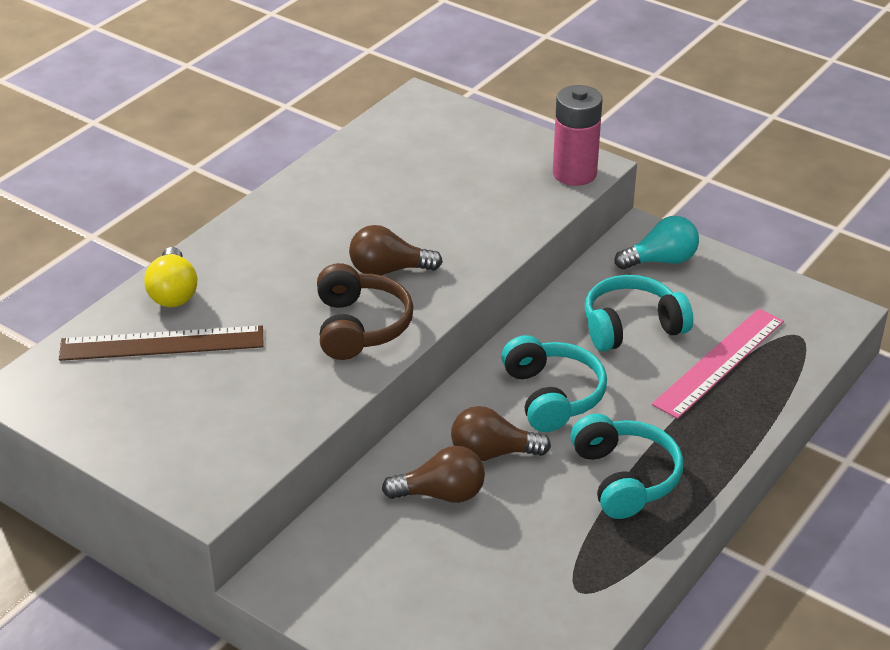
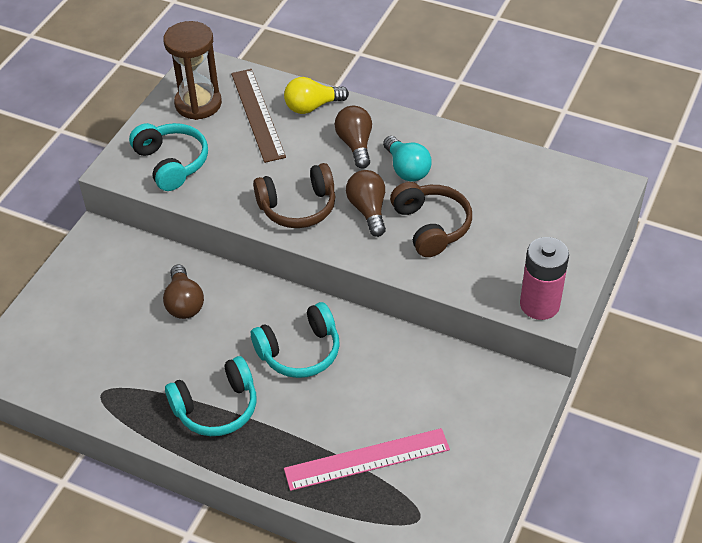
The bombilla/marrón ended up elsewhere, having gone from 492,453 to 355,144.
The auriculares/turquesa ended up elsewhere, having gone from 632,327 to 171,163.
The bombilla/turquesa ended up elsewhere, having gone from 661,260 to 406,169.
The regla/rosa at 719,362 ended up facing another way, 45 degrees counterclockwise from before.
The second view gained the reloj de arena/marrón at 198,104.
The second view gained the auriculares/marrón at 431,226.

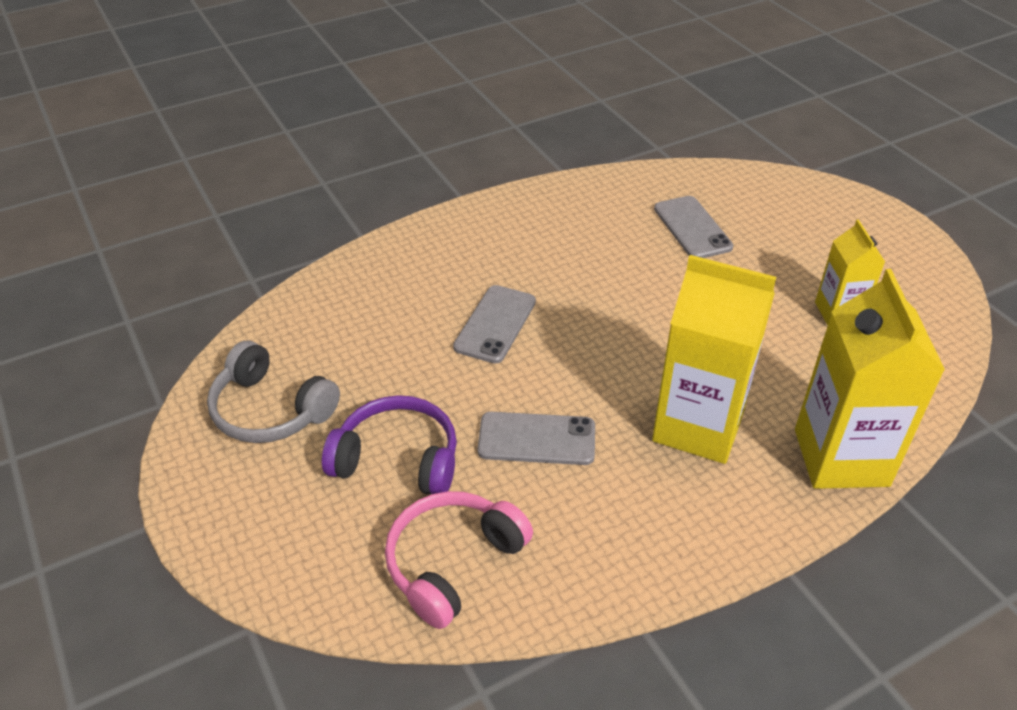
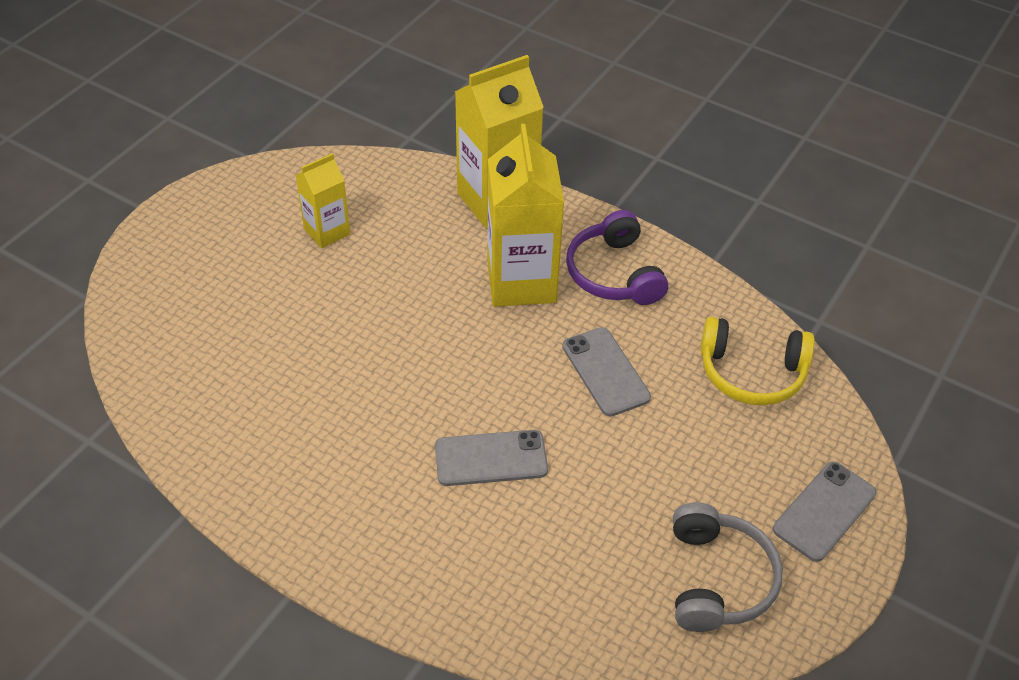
The auriculares/morado ended up elsewhere, having gone from 397,459 to 614,273.
What was the auriculares/rosa at 453,563 turned into the auriculares/amarillo at 751,372.
The móvil/gris ended up elsewhere, having gone from 692,228 to 824,511.

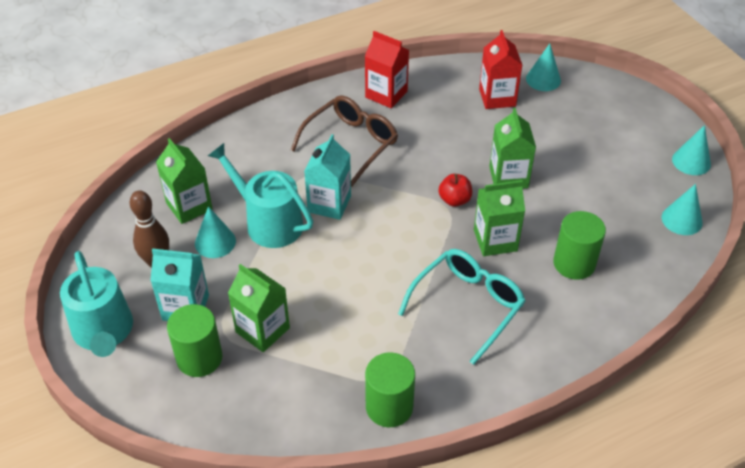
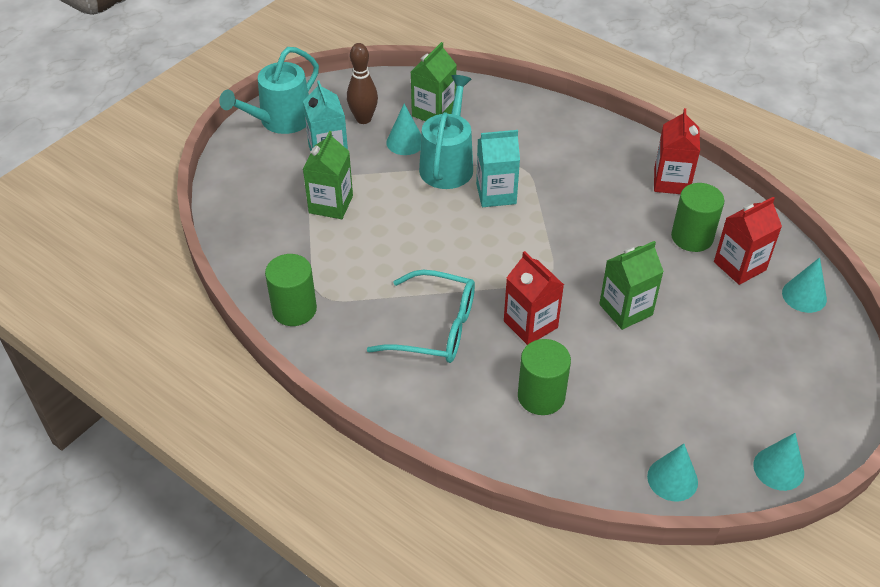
The cilindro/verde ended up elsewhere, having gone from 199,358 to 692,237.
The second view lost the gafas/marrón at 351,144.
The second view lost the manzana/rojo at 454,200.
What was the cartón de leche/verde at 495,240 turned into the cartón de leche/rojo at 530,324.

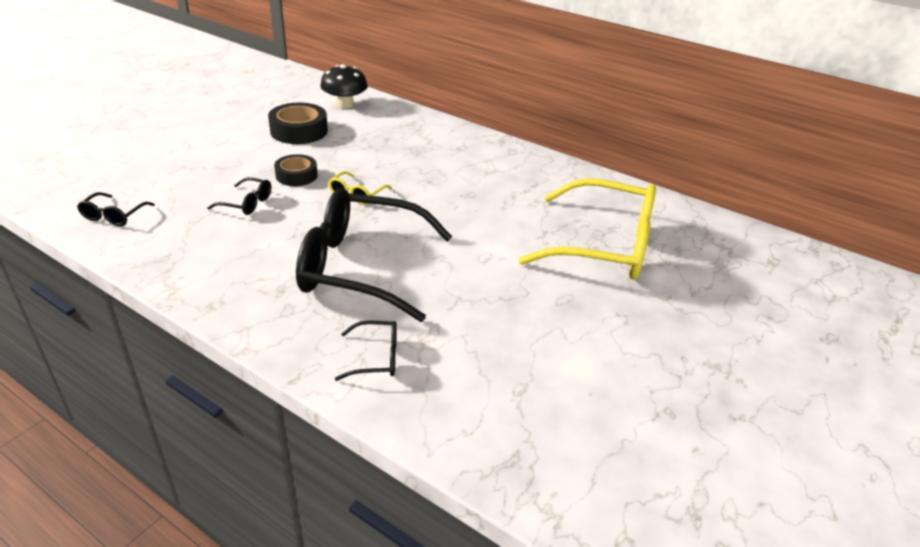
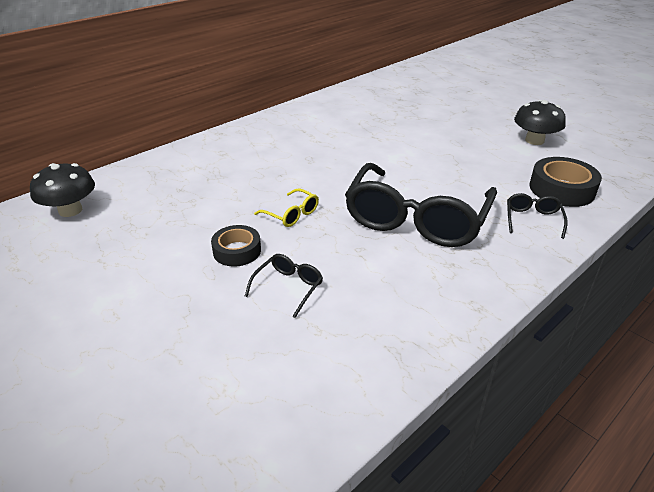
The second view lost the gafas/negro at 113,216.
The cinta adhesiva/negro ended up elsewhere, having gone from 299,131 to 561,189.
The second view lost the gafas/amarillo at 604,246.
The second view gained the seta/negro at 534,140.

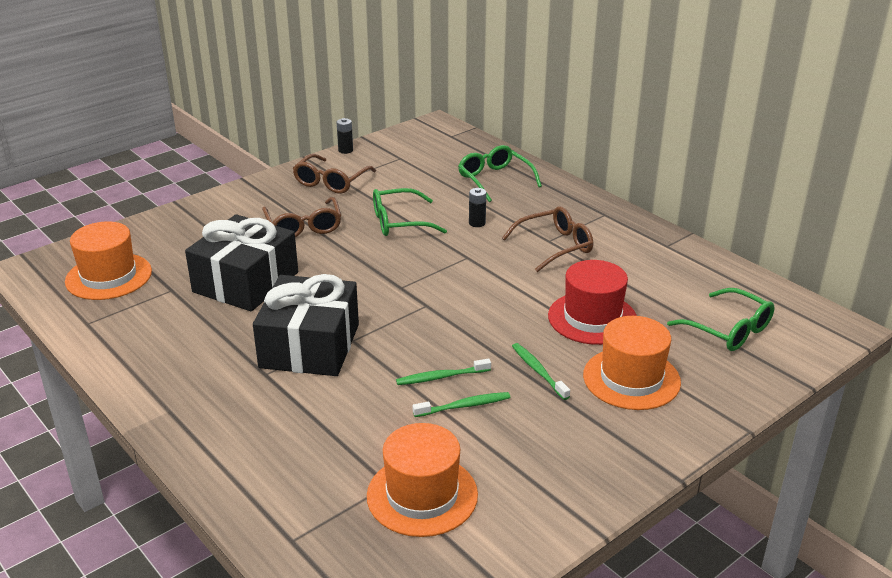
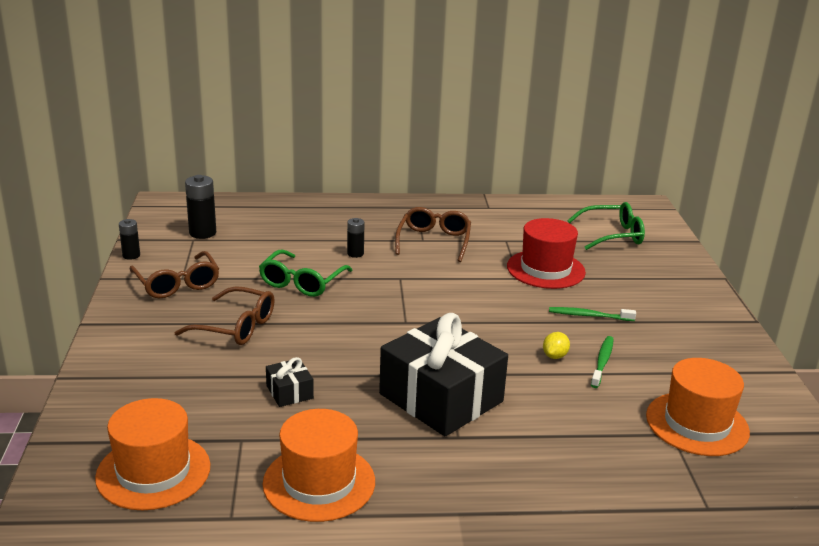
The size of the regalo/negro at 246,282 changed by a factor of 0.42.
Where the cepillo de dientes/verde stood at 441,377, the limón/amarillo came to stand at 555,356.
The second view lost the gafas/verde at 494,180.
The sombrero/naranja ended up elsewhere, having gone from 631,379 to 319,482.
The second view gained the pila/negro at 202,233.

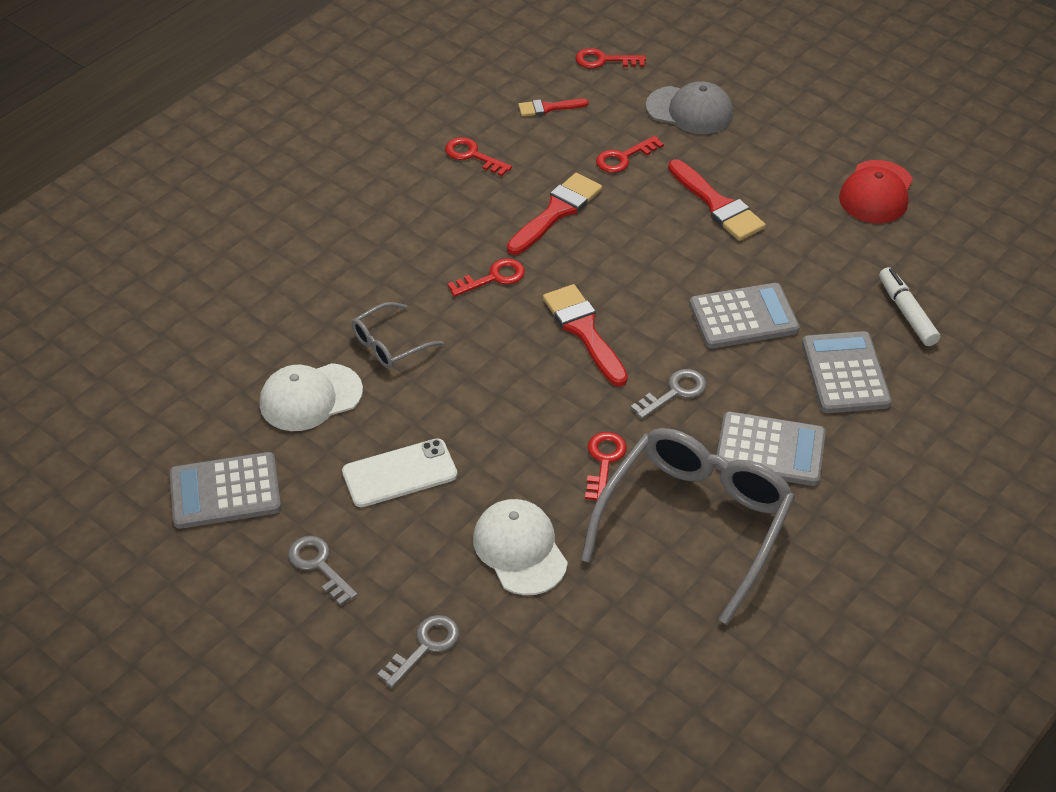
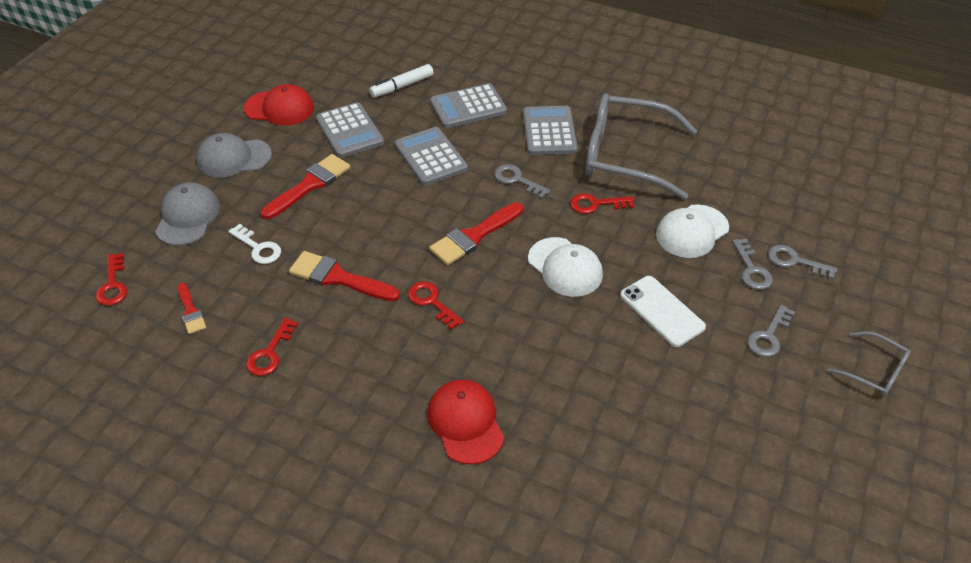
The calculadora/gris ended up elsewhere, having gone from 225,491 to 349,131.
The gorra/blanco ended up elsewhere, having gone from 310,397 to 565,267.
The gafas/gris ended up elsewhere, having gone from 390,344 to 874,371.
What was the llave/rojo at 624,158 turned into the llave/blanco at 258,248.
The second view gained the gorra/gris at 234,158.
The second view gained the gorra/rojo at 465,423.
The second view gained the llave/gris at 752,269.

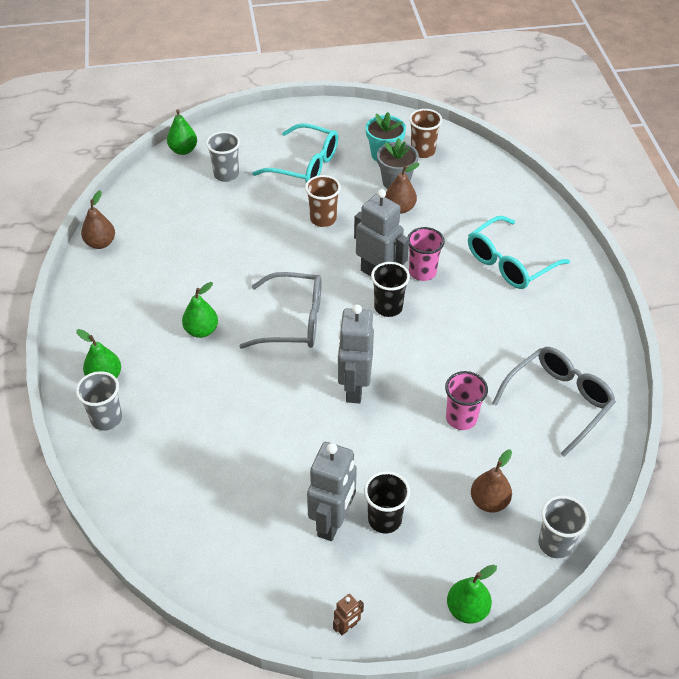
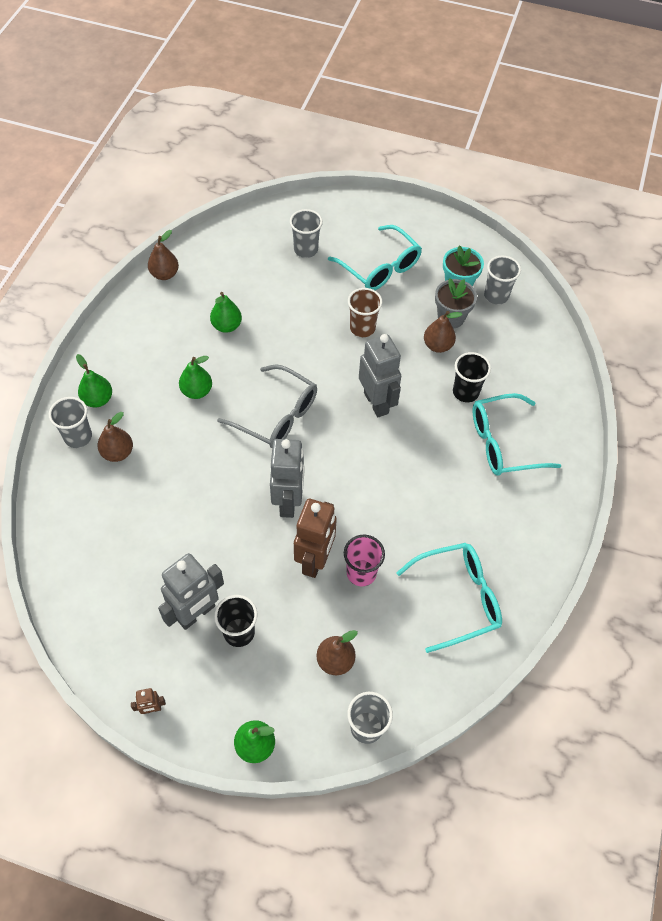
The pera/verde ended up elsewhere, having gone from 183,150 to 227,326.
The robot/gris at 354,388 ended up facing another way, 150 degrees clockwise from before.
The vaso/negro ended up elsewhere, having gone from 388,307 to 465,392.
The second view lost the vaso/rosa at 422,272.
What was the vaso/marrón at 422,151 turned into the vaso/gris at 496,296.
What was the gafas/gris at 558,401 turned into the gafas/turquesa at 458,598.
The second view gained the pera/marrón at 118,452.
The second view gained the robot/marrón at 315,560.

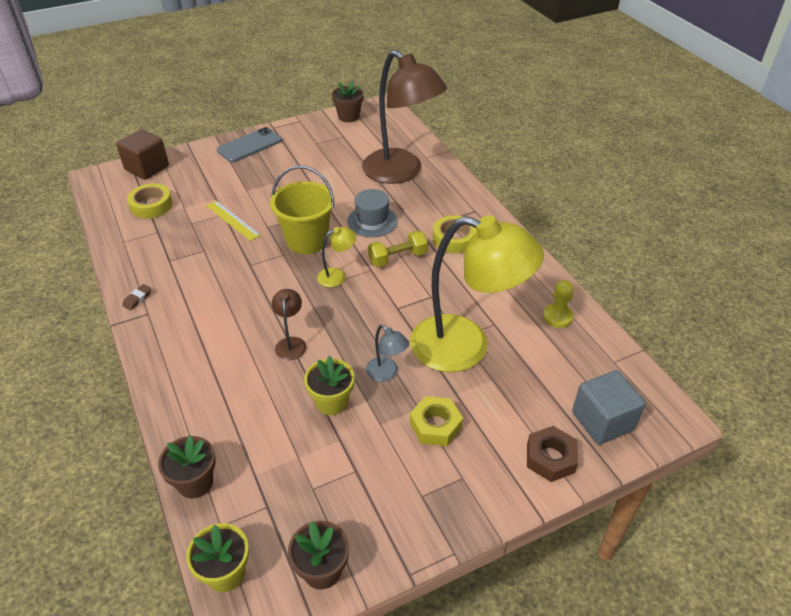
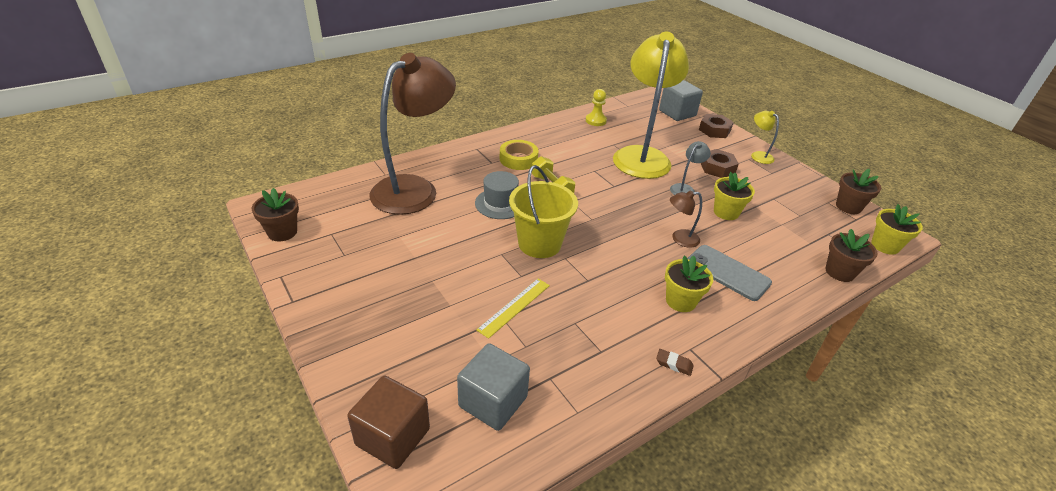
Where the cinta adhesiva/amarillo stood at 151,205, the cubo/gris came to stand at 493,402.
The móvil/gris ended up elsewhere, having gone from 249,145 to 727,272.
The lámpara/amarillo ended up elsewhere, having gone from 337,276 to 758,155.
What was the tuerca/amarillo at 435,425 turned into the tuerca/marrón at 717,168.
The second view gained the maceta/amarillo at 680,301.

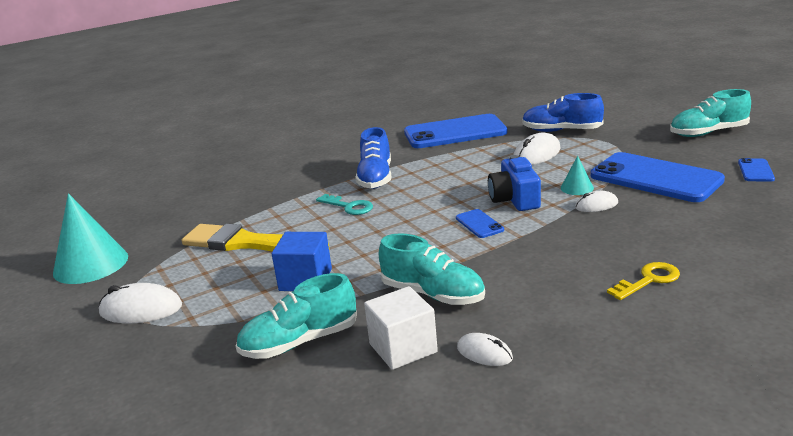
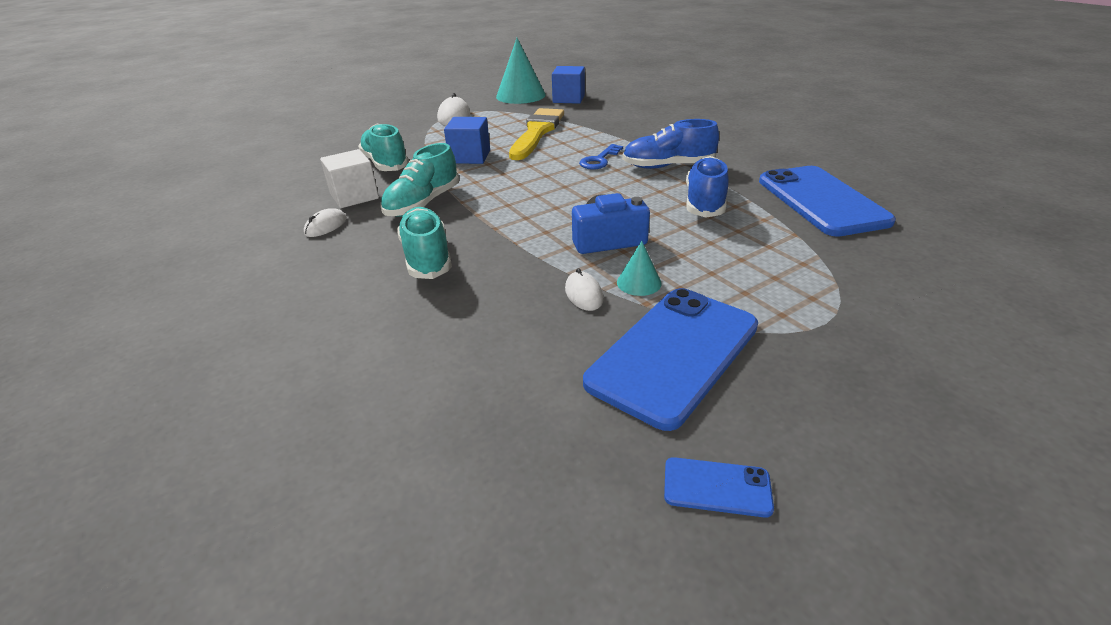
What was the llave/turquesa at 349,206 turned into the llave/azul at 599,160.
The second view lost the móvil/azul at 479,224.
The second view lost the ratón/blanco at 537,154.
The zapato/azul ended up elsewhere, having gone from 561,131 to 705,202.
The second view lost the llave/amarillo at 649,280.
The zapato/turquesa ended up elsewhere, having gone from 708,133 to 427,257.
The second view gained the cubo/azul at 568,99.

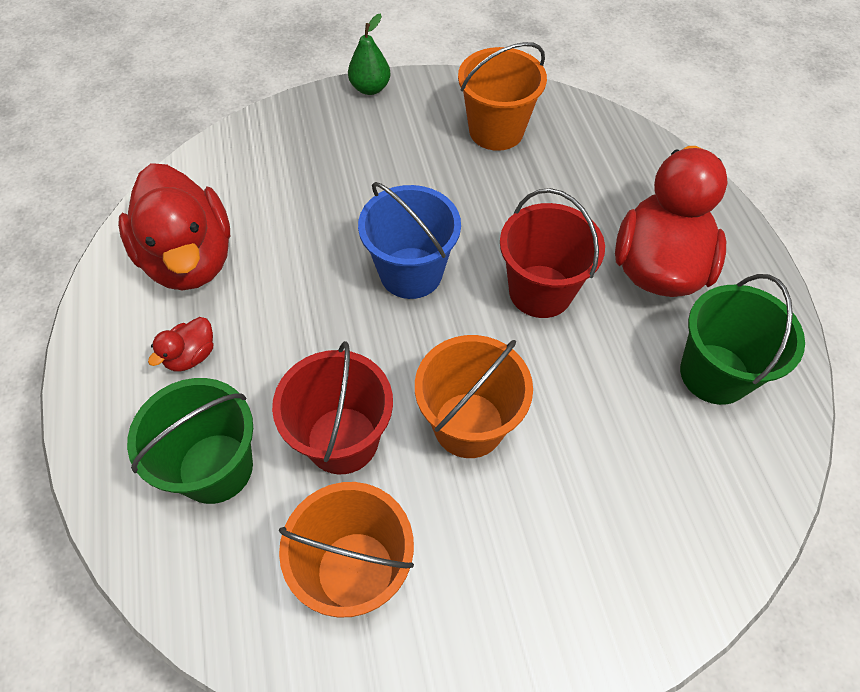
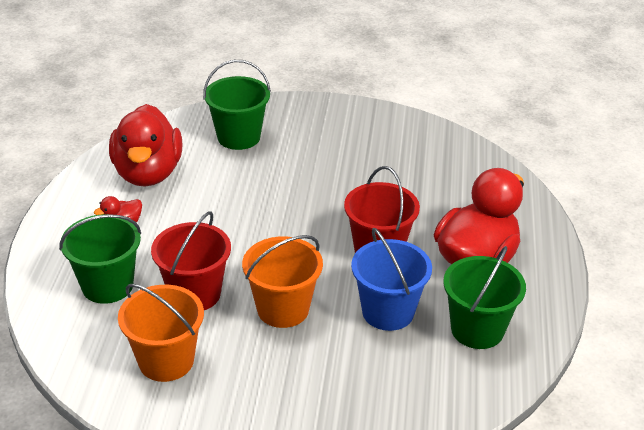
The second view lost the pera/verde at 370,88.
The balde/azul ended up elsewhere, having gone from 411,273 to 388,312.
The second view lost the balde/naranja at 496,131.
The second view gained the balde/verde at 238,137.

